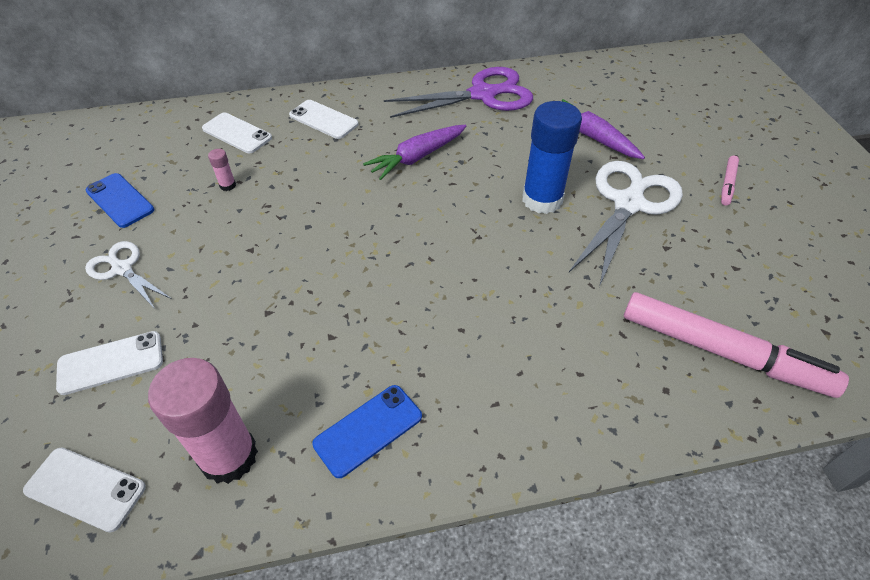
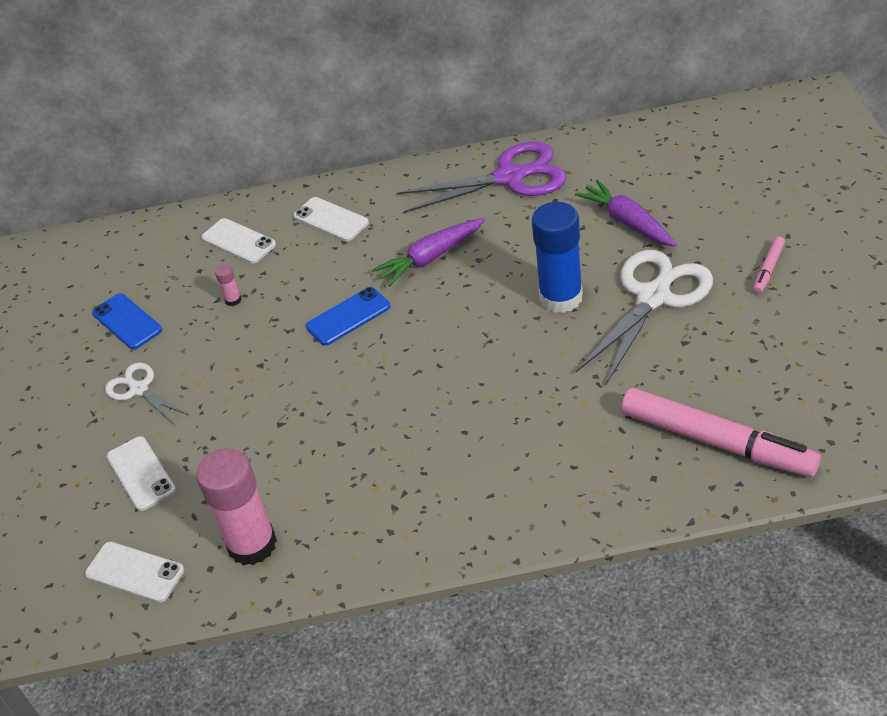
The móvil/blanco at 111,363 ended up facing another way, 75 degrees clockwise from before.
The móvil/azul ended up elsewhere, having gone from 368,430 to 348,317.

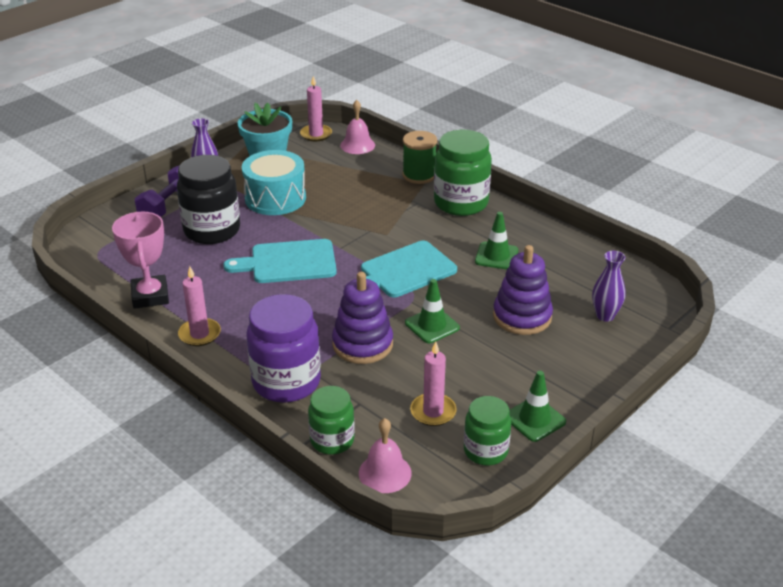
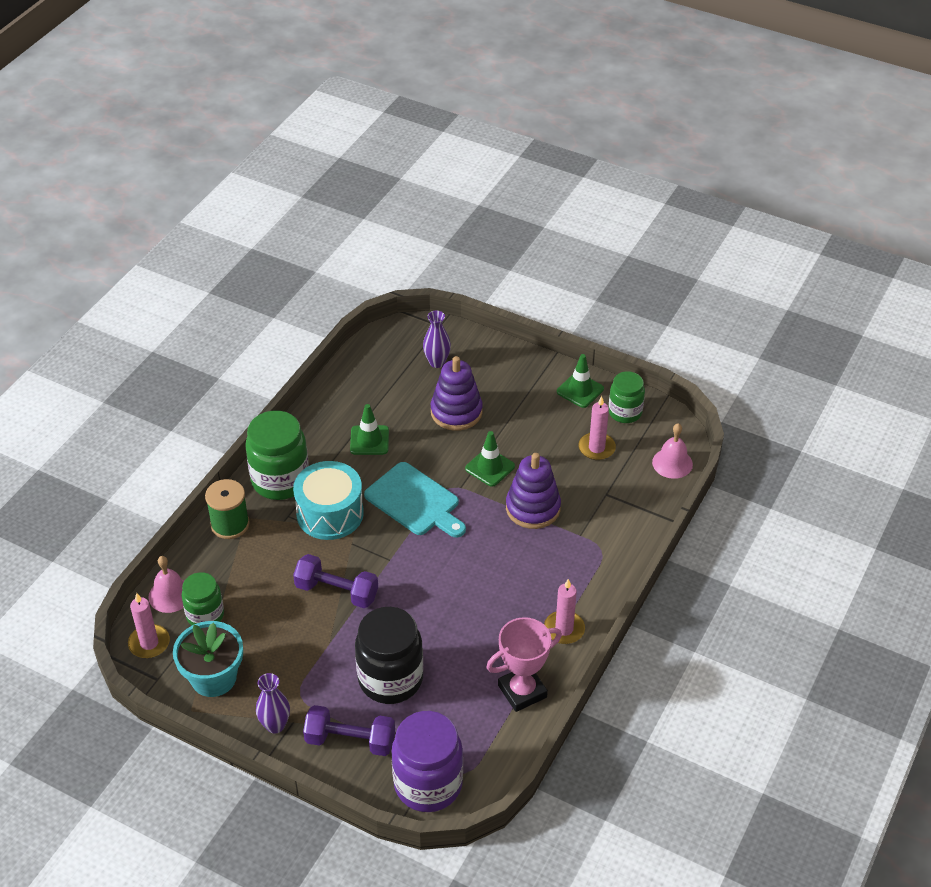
The second view lost the tabla de cortar/turquesa at 288,262.
The tambor/turquesa ended up elsewhere, having gone from 275,198 to 330,513.
The tarro/morado ended up elsewhere, having gone from 286,382 to 428,784.
The tarro/verde ended up elsewhere, having gone from 332,440 to 205,615.
The second view gained the mancuerna/morado at 336,591.

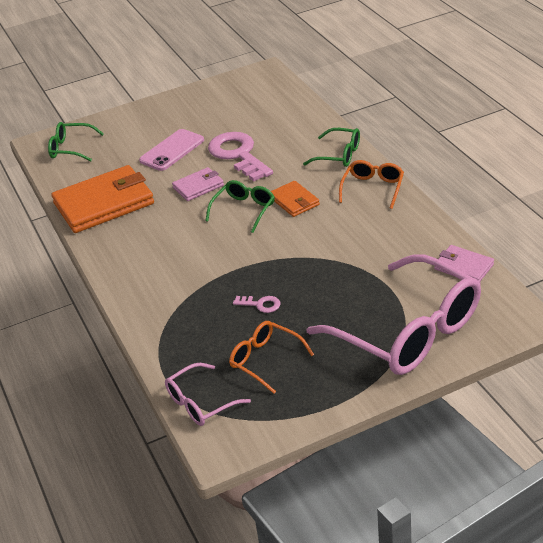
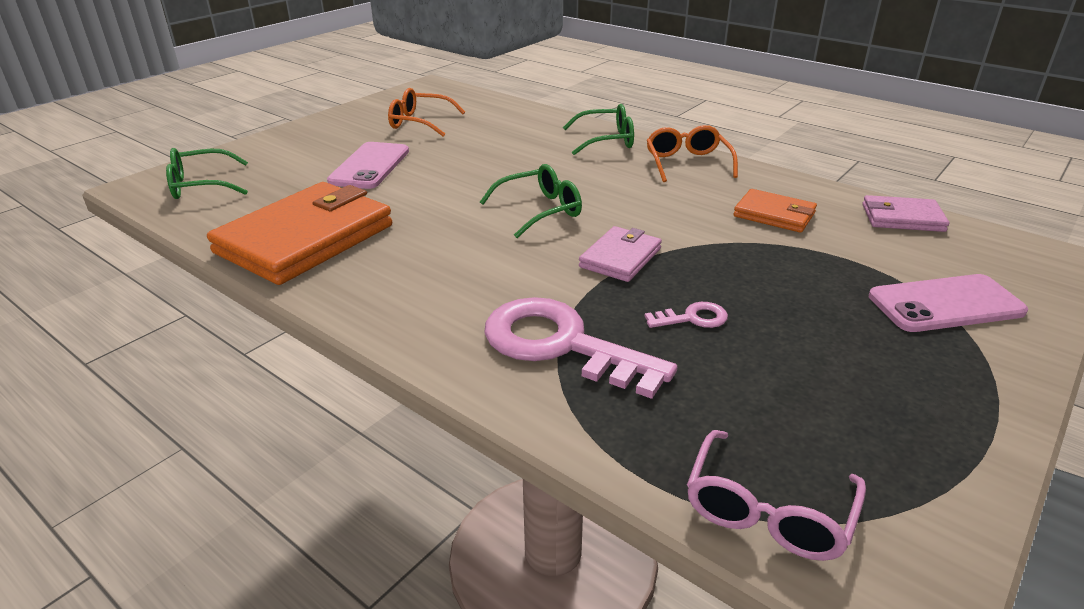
The cartera/rosa ended up elsewhere, having gone from 198,186 to 620,258.
The gafas/verde at 244,210 ended up facing another way, 60 degrees clockwise from before.
The llave/rosa ended up elsewhere, having gone from 238,155 to 561,345.
The gafas/naranja ended up elsewhere, having gone from 265,360 to 419,122.
The cartera/naranja ended up elsewhere, having gone from 294,201 to 774,215.
Where the gafas/rosa stood at 409,332, the móvil/rosa came to stand at 945,304.

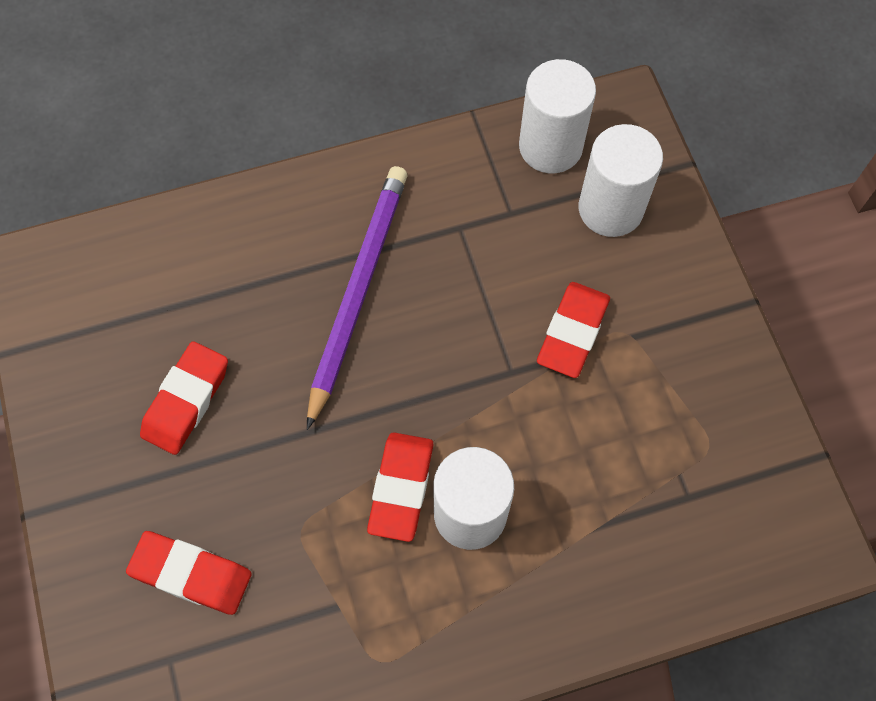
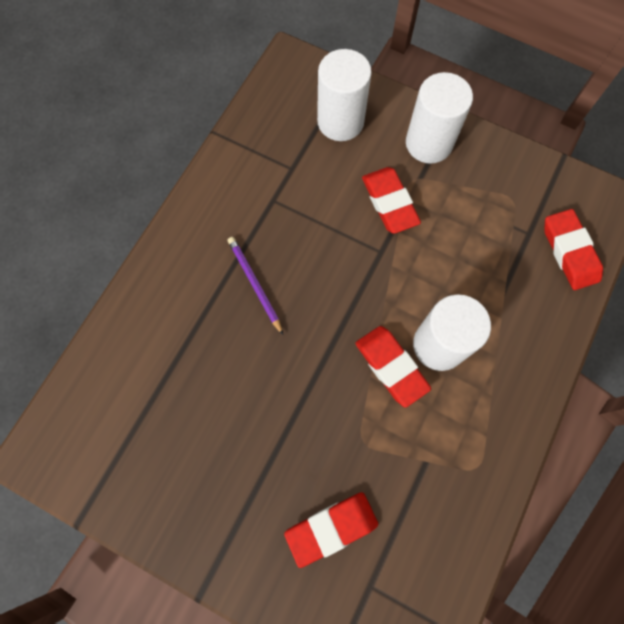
The goma de borrar/rojo ended up elsewhere, having gone from 186,401 to 569,252.
The size of the lápiz/morado at 357,291 changed by a factor of 0.52.
The cilindro/blanco ended up elsewhere, having gone from 550,146 to 429,143.

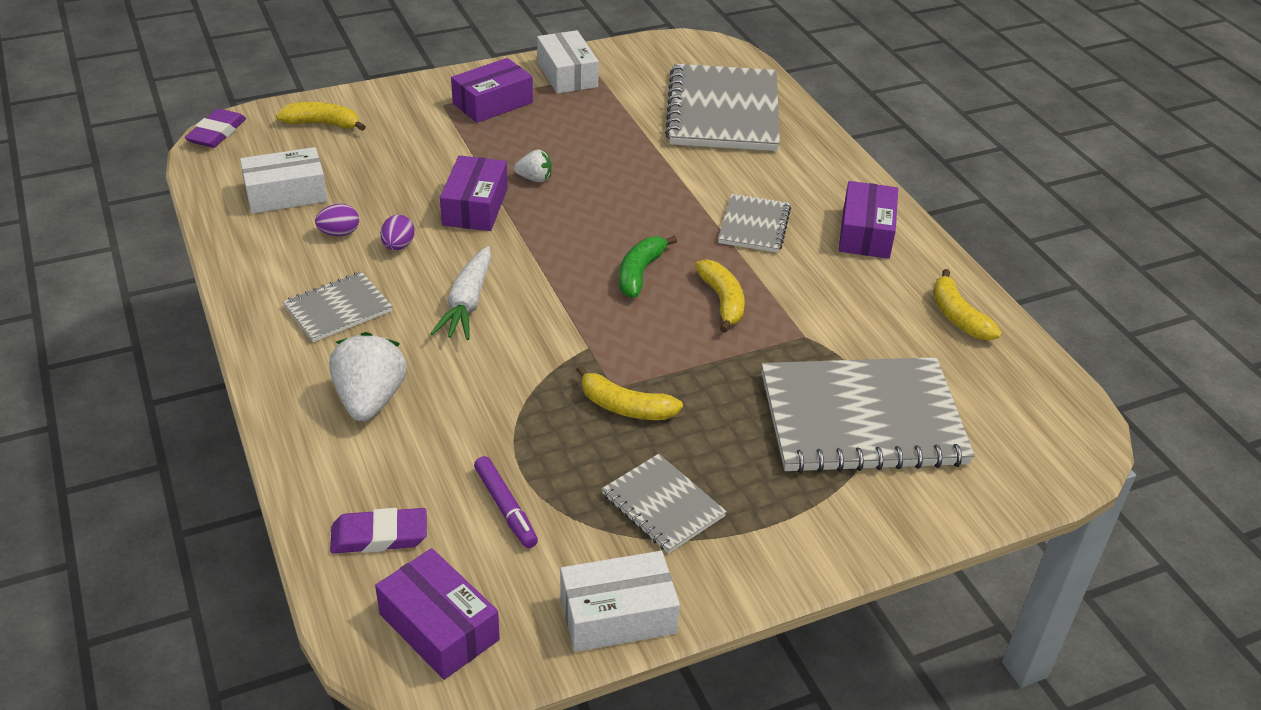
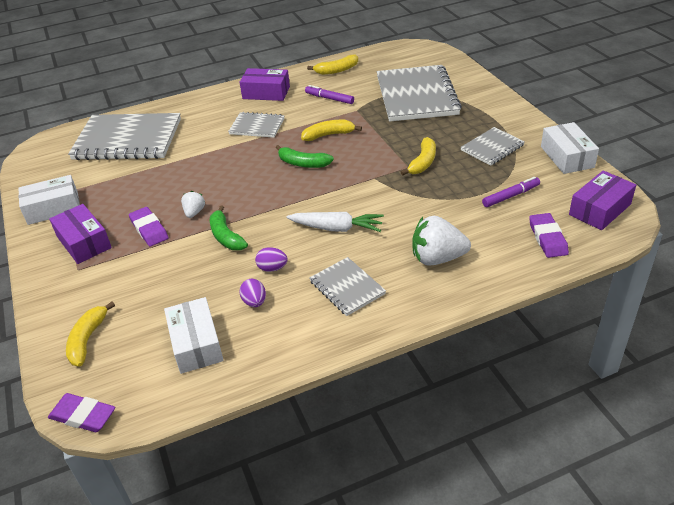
Where the caja/morado stood at 475,206, the plátano/verde came to stand at 226,236.
The second view gained the goma de borrar/morado at 149,229.
The second view gained the rotulador/morado at 329,98.

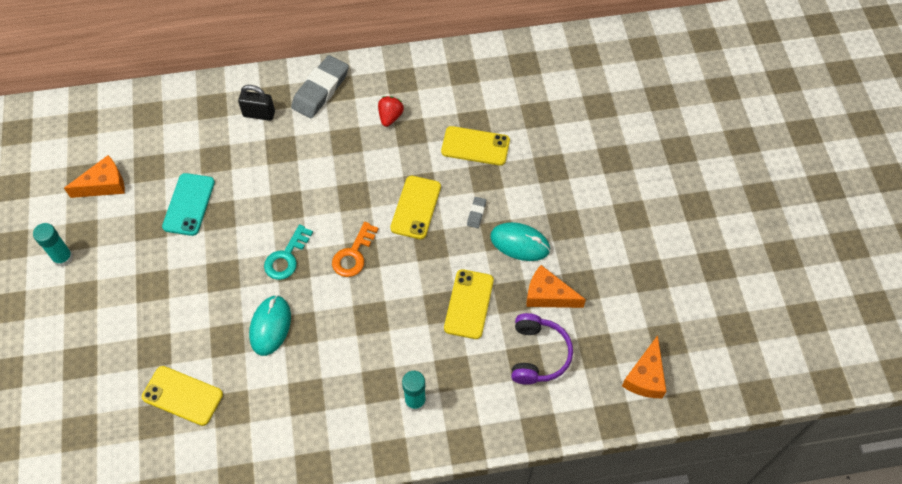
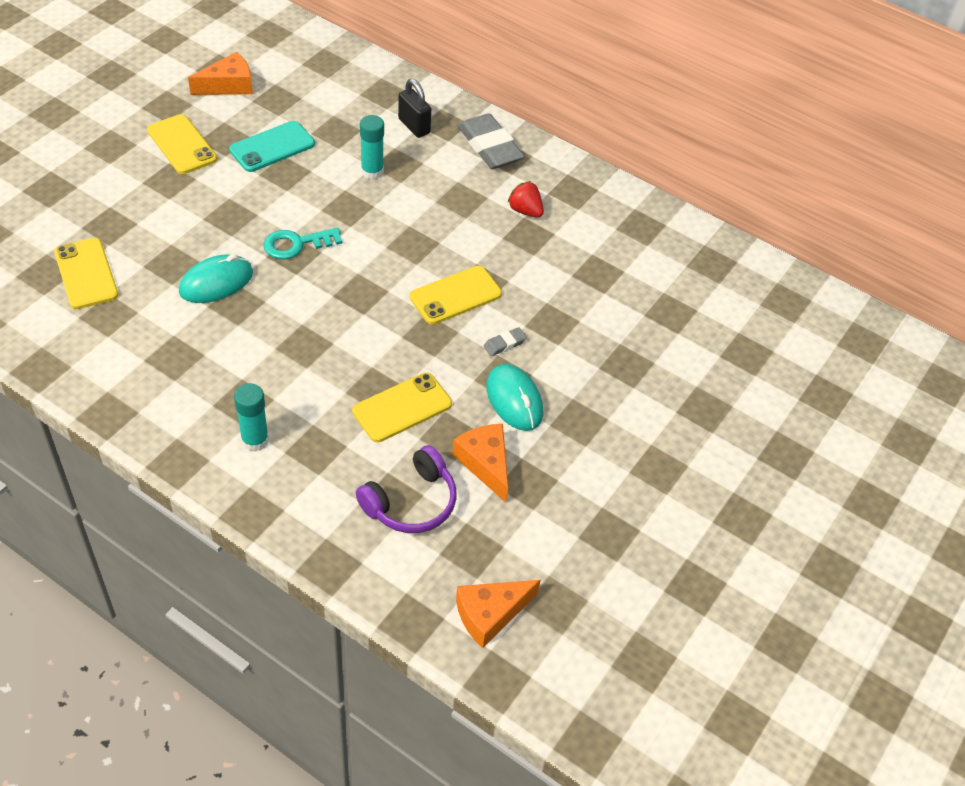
The barra de pegamento/turquesa ended up elsewhere, having gone from 63,258 to 372,171.
The queso/naranja at 104,184 ended up facing another way, 45 degrees counterclockwise from before.
The goma de borrar/gris at 320,90 ended up facing another way, 75 degrees clockwise from before.
The second view lost the llave/naranja at 353,254.
The fresa/rojo at 390,117 ended up facing another way, 105 degrees counterclockwise from before.
The móvil/amarillo ended up elsewhere, having gone from 475,146 to 182,145.

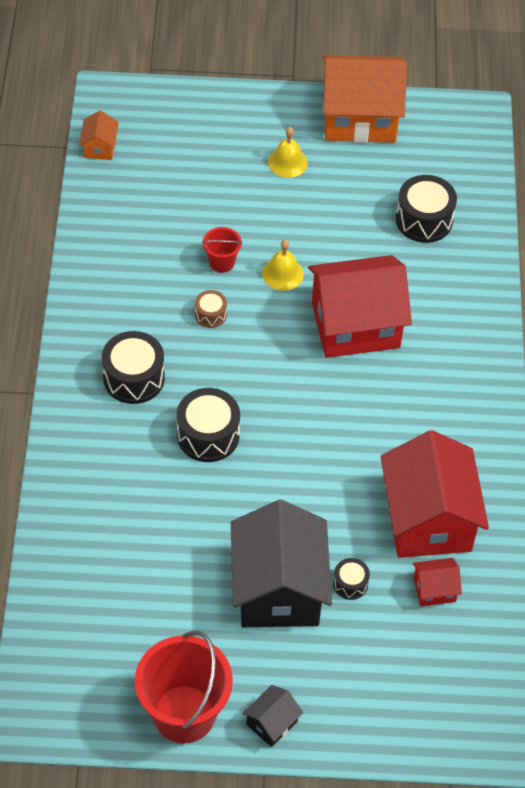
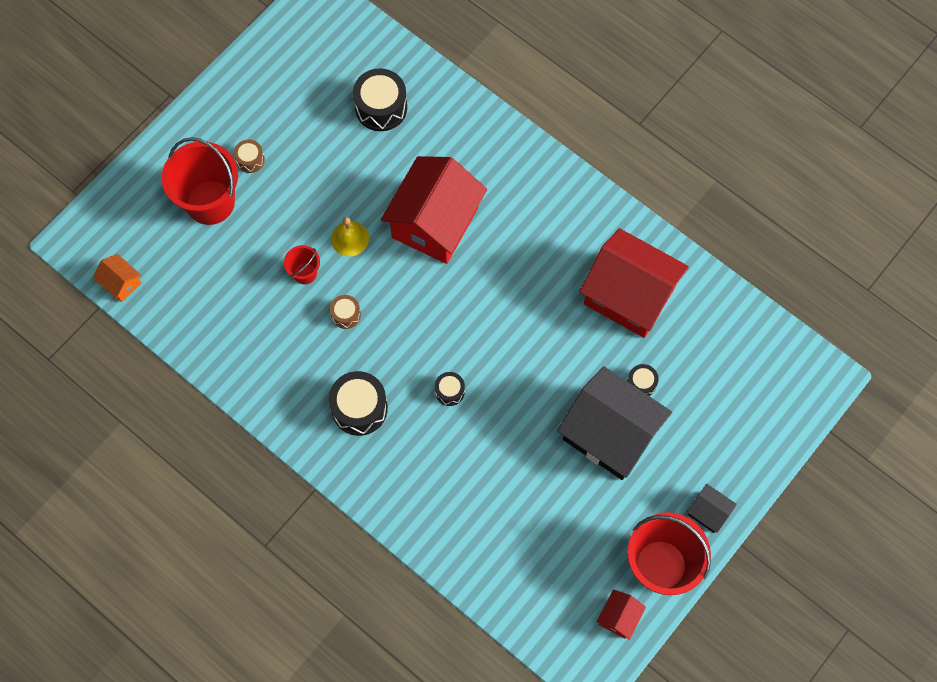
The size of the tambor/negro at 208,435 changed by a factor of 0.53.
The casa/negro at 272,723 ended up facing another way, 45 degrees counterclockwise from before.
Where the campana/amarillo stood at 287,162, the tambor/marrón came to stand at 250,160.
The second view lost the casa/naranja at 360,118.
The casa/rojo ended up elsewhere, having gone from 434,589 to 619,617.
The second view gained the balde/rojo at 210,202.

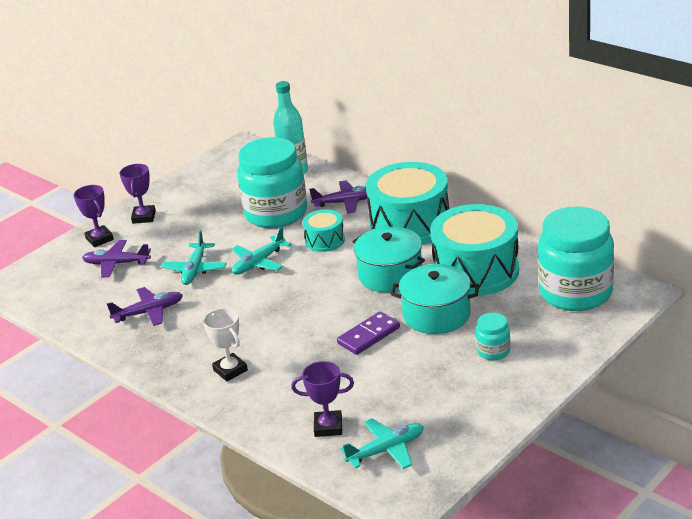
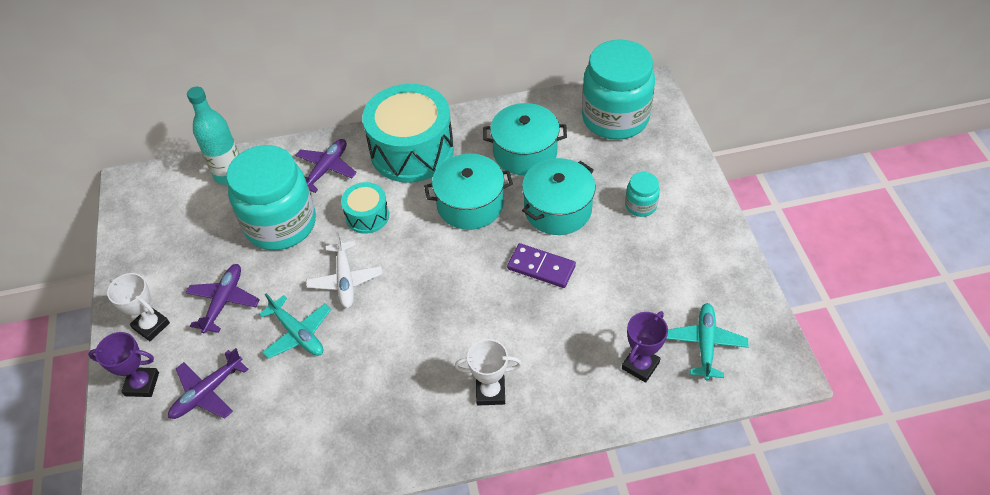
The avión/morado ended up elsewhere, having gone from 149,312 to 224,301.
What was the trofeo/morado at 144,217 turned into the trofeo/blanco at 151,326.
What was the avión/turquesa at 259,263 turned into the avión/blanco at 345,280.
The ficha de dominó/morado at 369,336 ended up facing another way, 60 degrees counterclockwise from before.
Where the tambor/turquesa stood at 476,271, the olla/turquesa came to stand at 525,152.

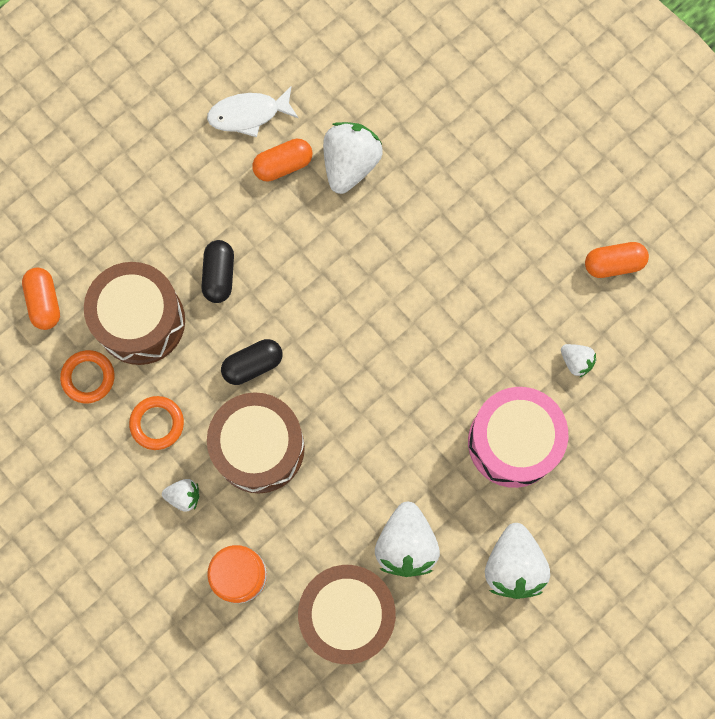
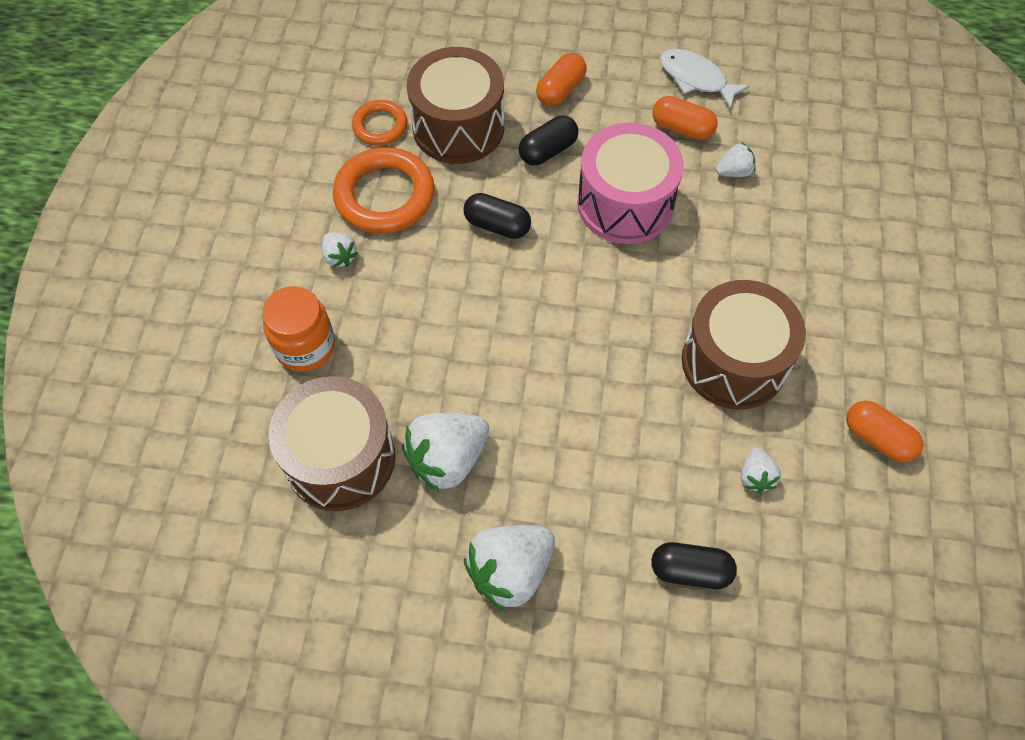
The cápsula/naranja ended up elsewhere, having gone from 44,302 to 560,90.
The size of the anillo/naranja at 157,423 changed by a factor of 1.75.
The tambor/marrón ended up elsewhere, having gone from 259,448 to 734,362.
The size of the fresa/blanco at 350,164 changed by a factor of 0.51.
The tambor/rosa ended up elsewhere, having gone from 513,442 to 625,204.
The second view gained the cápsula/negro at 690,571.

